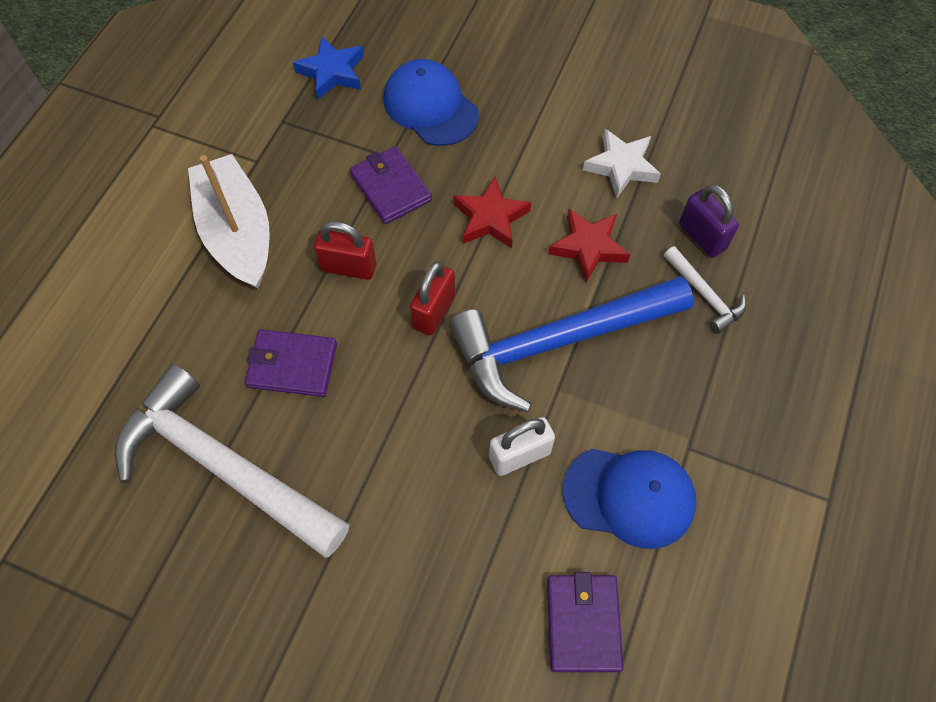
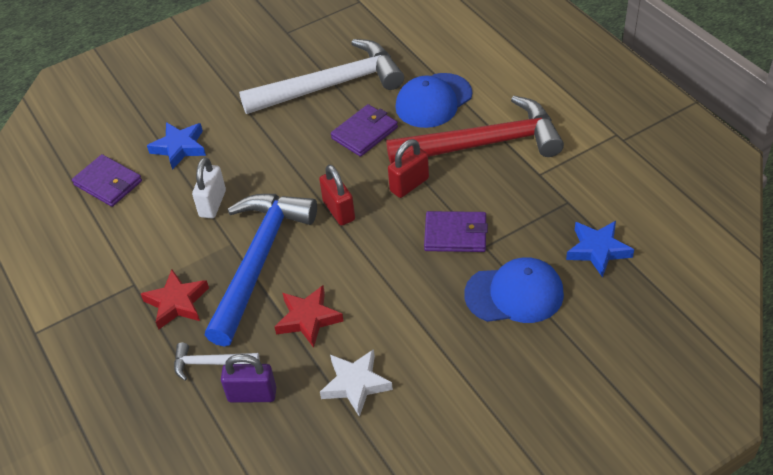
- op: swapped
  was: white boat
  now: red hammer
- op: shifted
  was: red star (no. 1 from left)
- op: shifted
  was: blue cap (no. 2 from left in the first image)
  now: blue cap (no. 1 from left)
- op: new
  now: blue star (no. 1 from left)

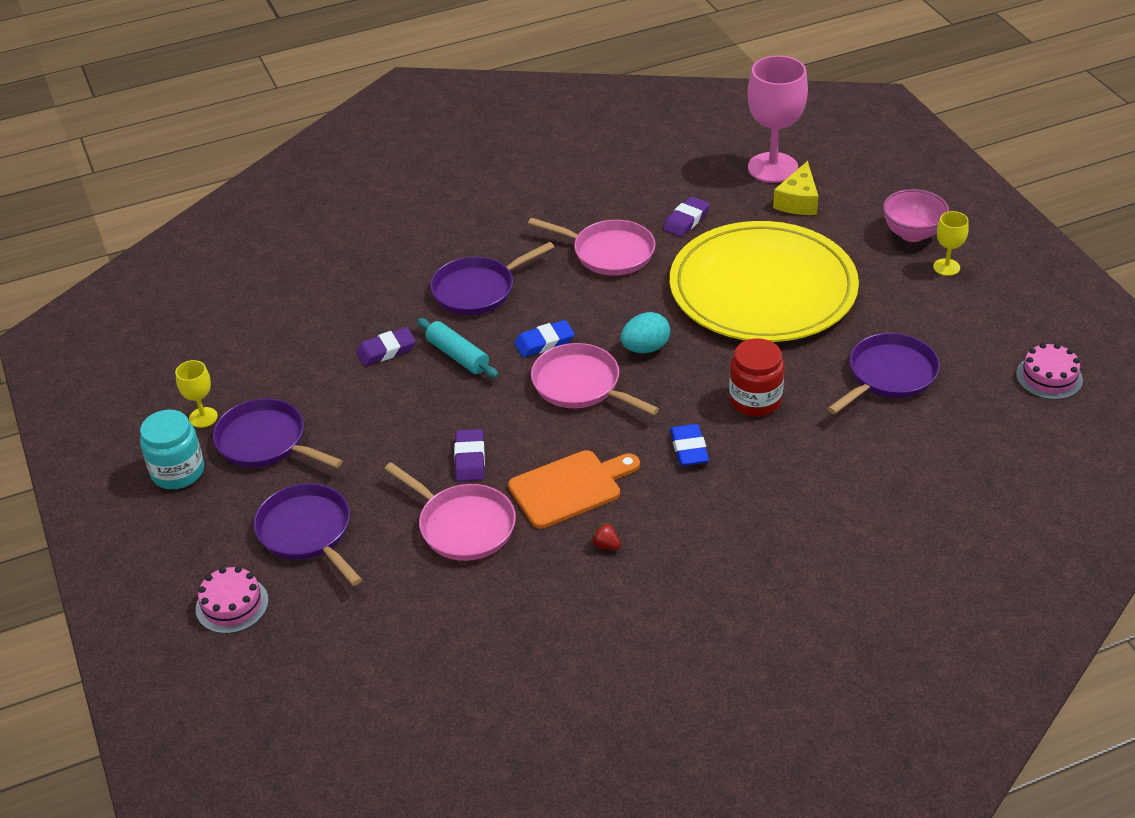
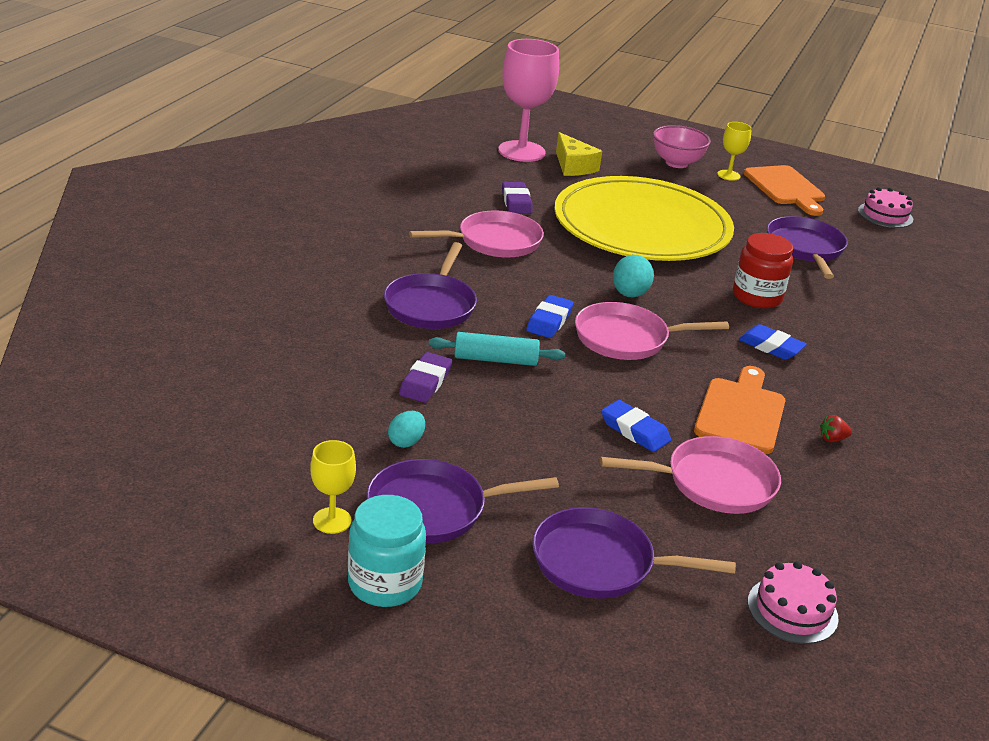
- op: repainted
  was: purple eraser (no. 2 from left)
  now: blue eraser (no. 2 from left)
- op: shifted
  was: pink cake (no. 1 from left)
- op: new
  now: orange cutting board (no. 2 from left)
- op: new
  now: turquoise egg (no. 1 from left)

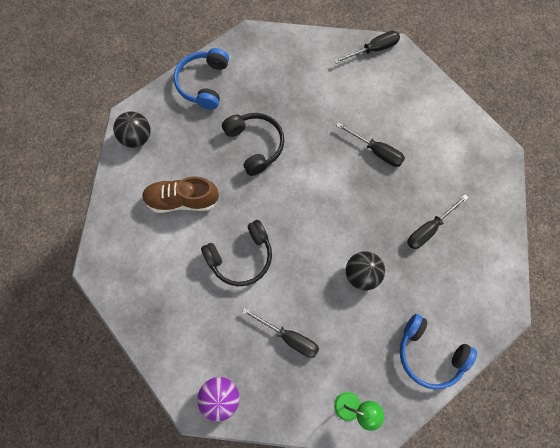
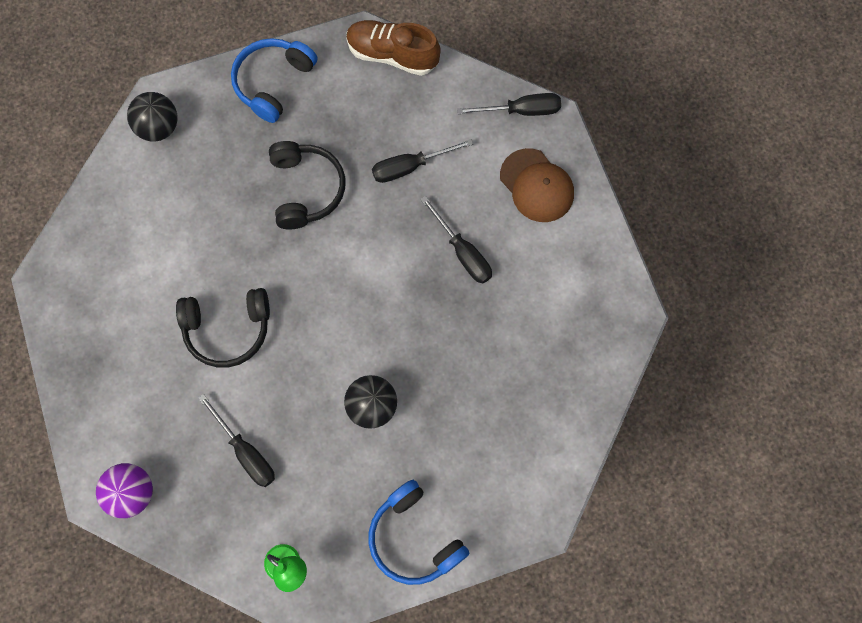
- op: shifted
  was: brown shoe
- op: shifted
  was: black screwdriver (no. 4 from left in the first image)
  now: black screwdriver (no. 2 from left)
- op: new
  now: brown cap

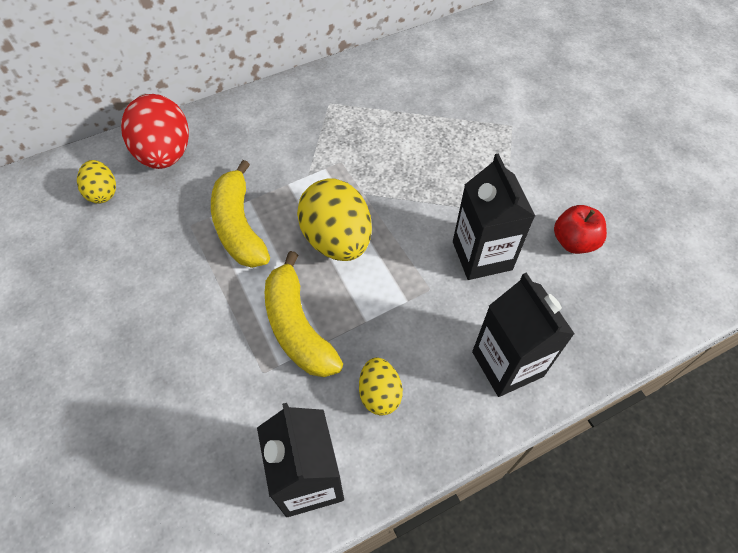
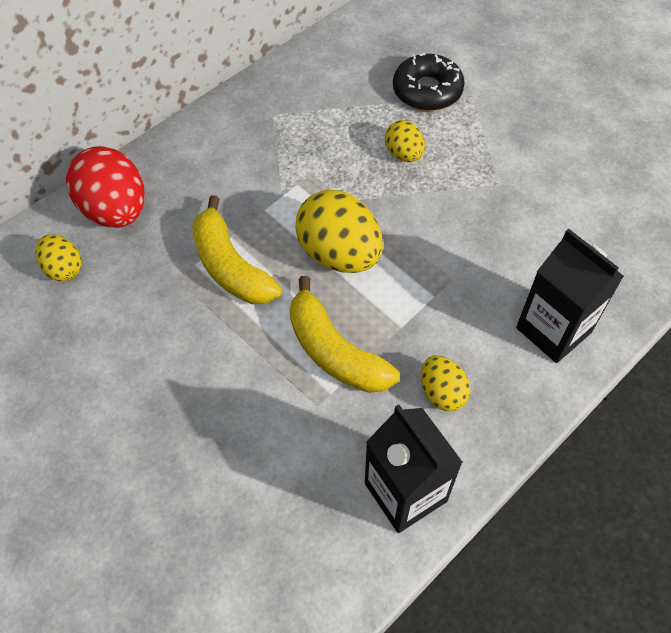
- op: gone
  was: black carton (no. 2 from left)
- op: gone
  was: red apple
- op: new
  now: black donut
- op: new
  now: yellow egg (no. 3 from left)

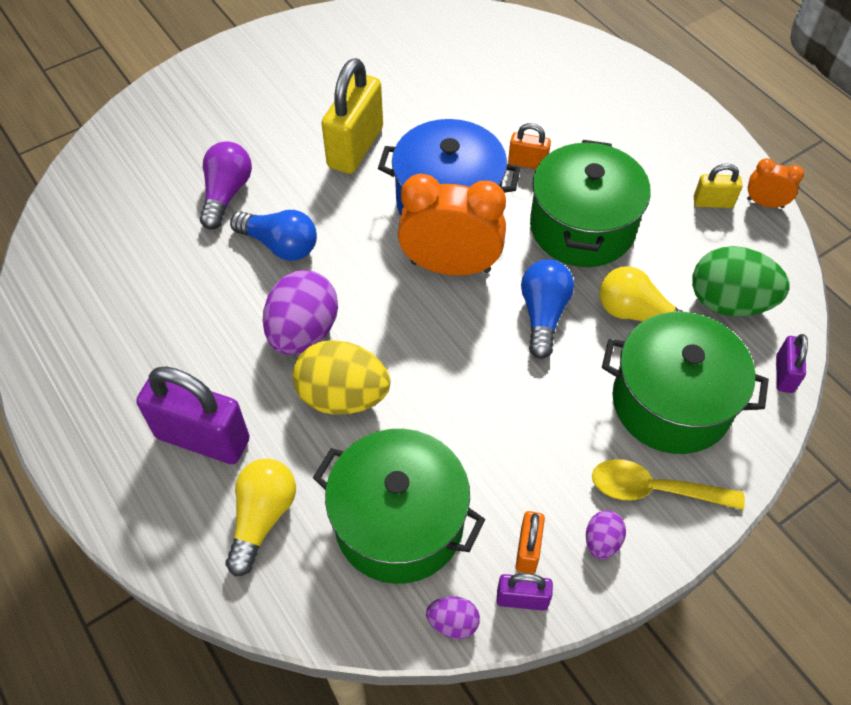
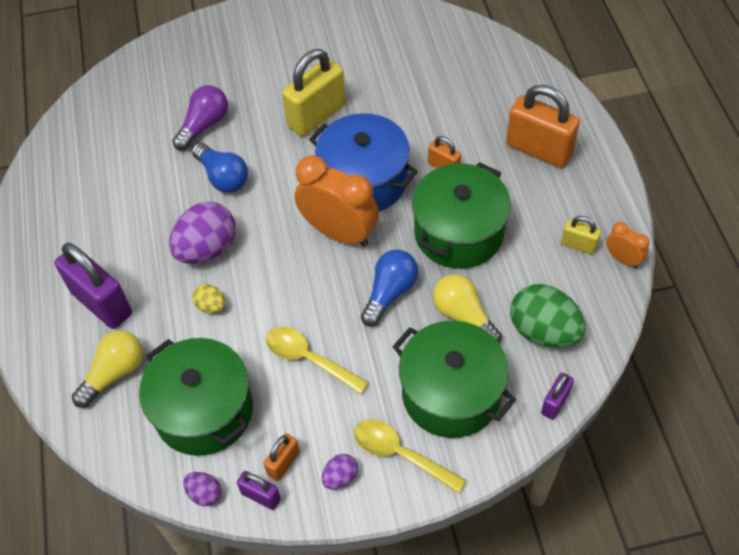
- op: scaled
  was: yellow egg
  ratio: 0.48
- op: new
  now: orange padlock (no. 3 from left)
- op: new
  now: yellow spoon (no. 1 from left)

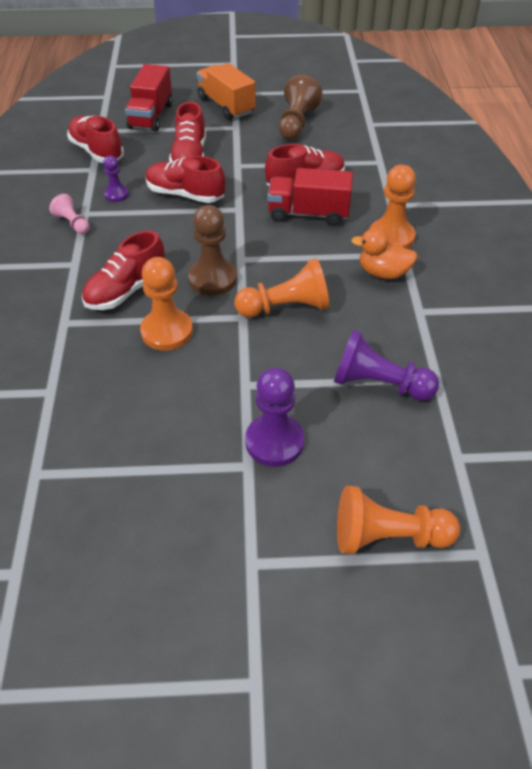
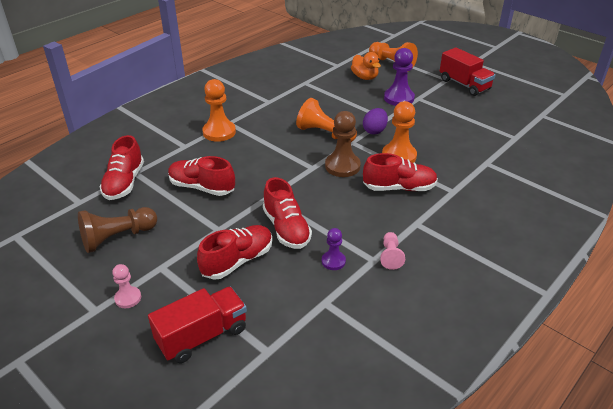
- op: swapped
  was: orange truck
  now: pink pawn (no. 1 from left)
- op: shifted
  was: red shoe (no. 1 from left)
- op: shifted
  was: red truck (no. 2 from left)
- op: shifted
  was: orange duck
- op: gone
  was: purple pawn (no. 3 from left)
- op: new
  now: purple egg

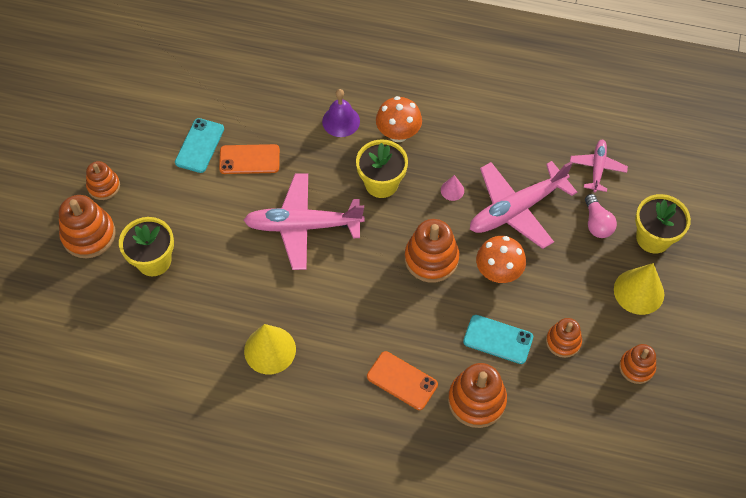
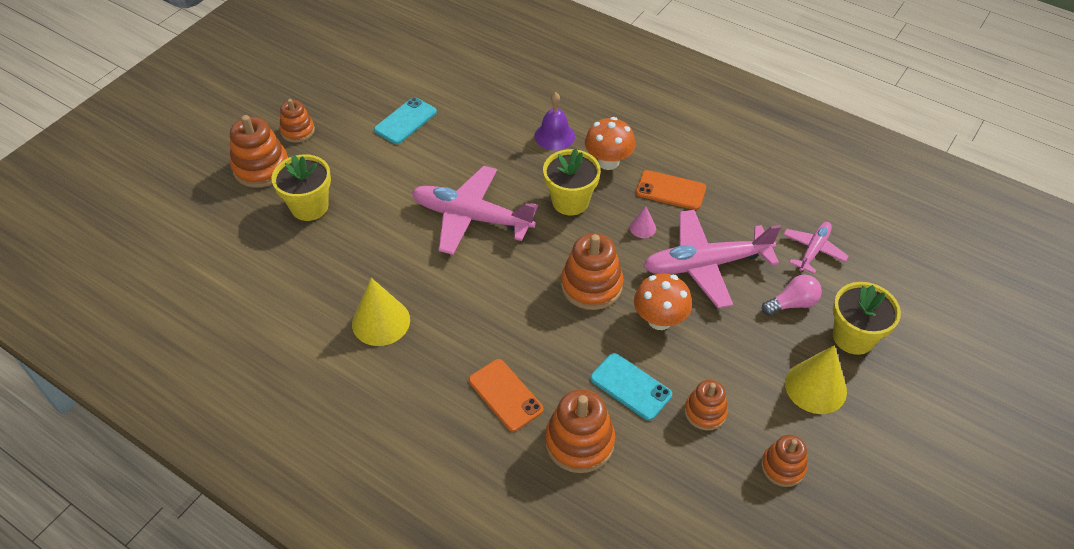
- op: shifted
  was: orange phone (no. 1 from left in the first image)
  now: orange phone (no. 2 from left)
- op: rotated
  was: pink light bulb
  clockwise: -120

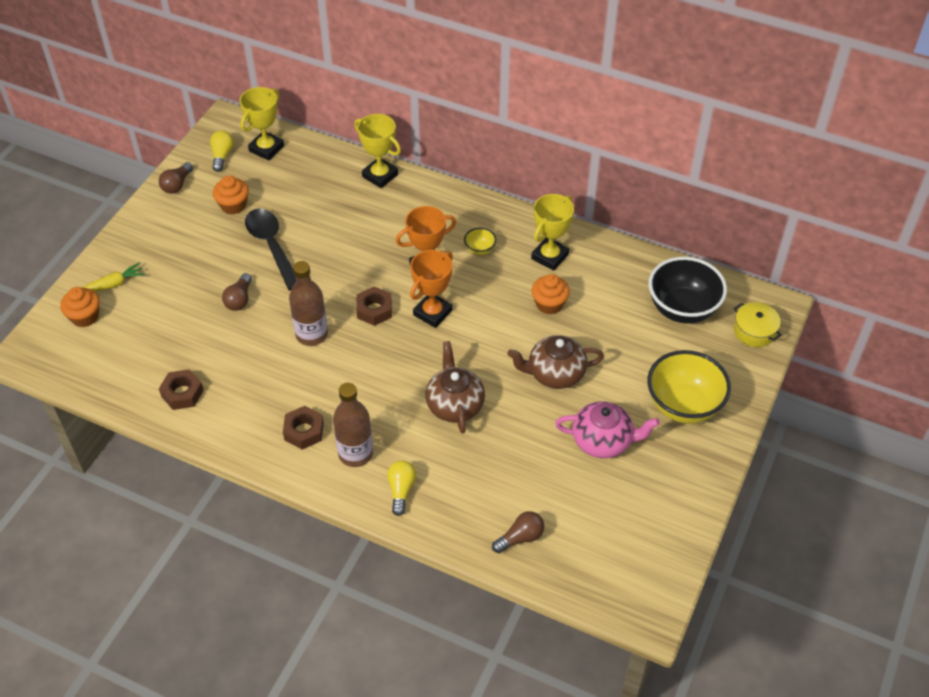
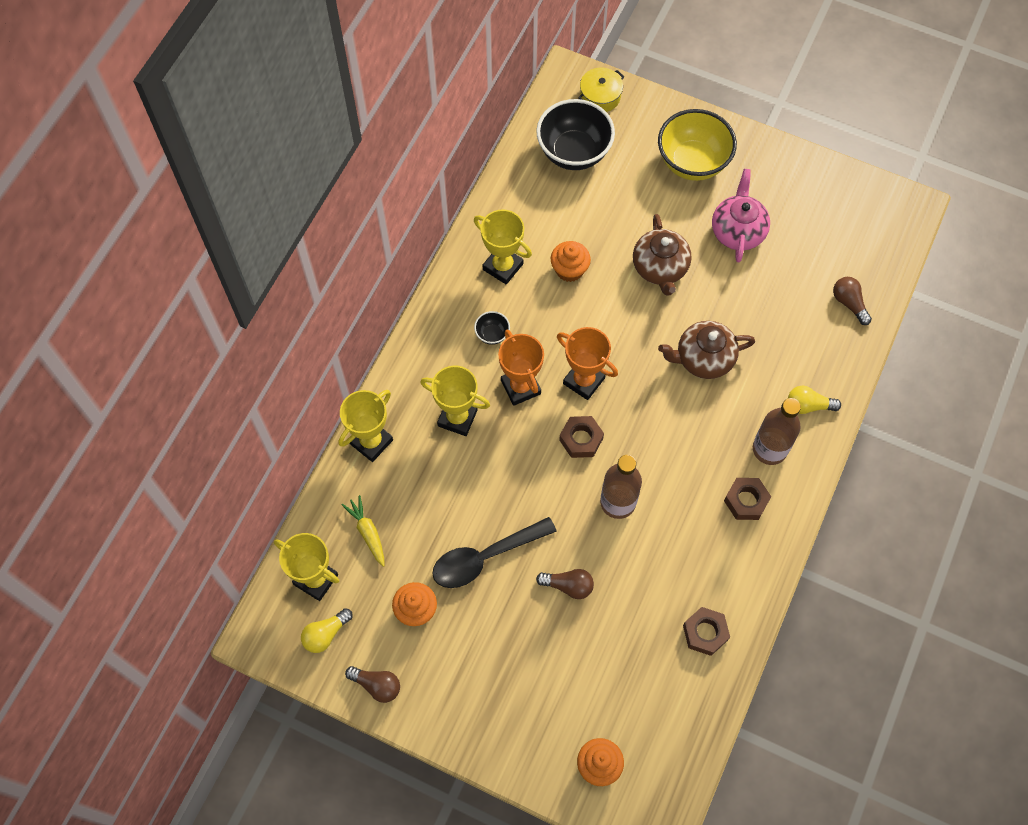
- op: rotated
  was: yellow light bulb (no. 1 from left)
  clockwise: -45
- op: repainted
  was: yellow bowl (no. 1 from left)
  now: black bowl (no. 1 from left)
- op: shifted
  was: yellow carrot
- op: new
  now: yellow trophy (no. 3 from left)

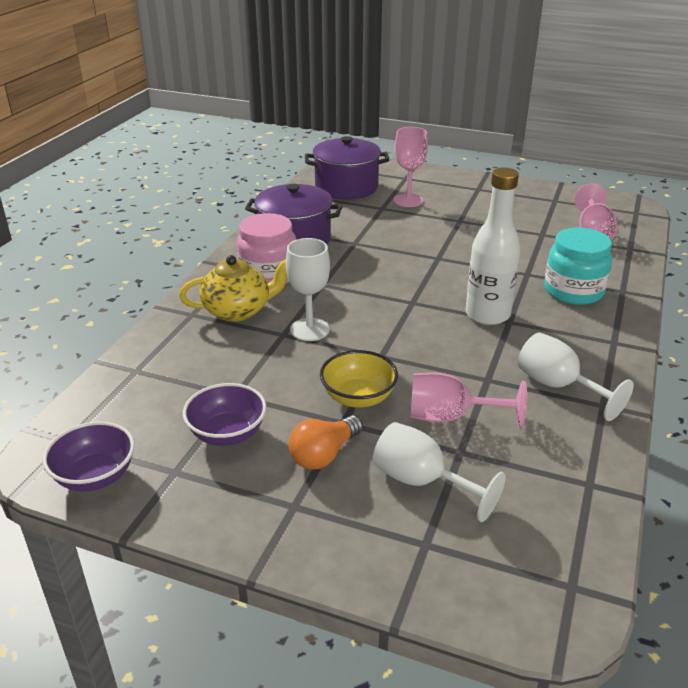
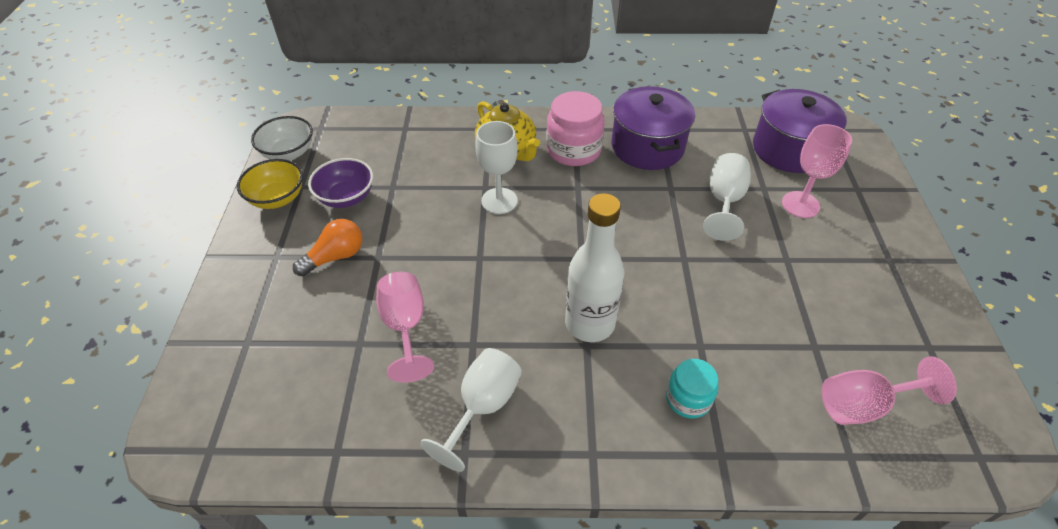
- op: scaled
  was: turquoise jar
  ratio: 0.61
- op: shifted
  was: yellow bowl
- op: rotated
  was: orange light bulb
  clockwise: 120
- op: repainted
  was: purple bowl (no. 1 from left)
  now: white bowl
- op: shifted
  was: white goblet (no. 2 from left in the first image)
  now: white goblet (no. 3 from left)

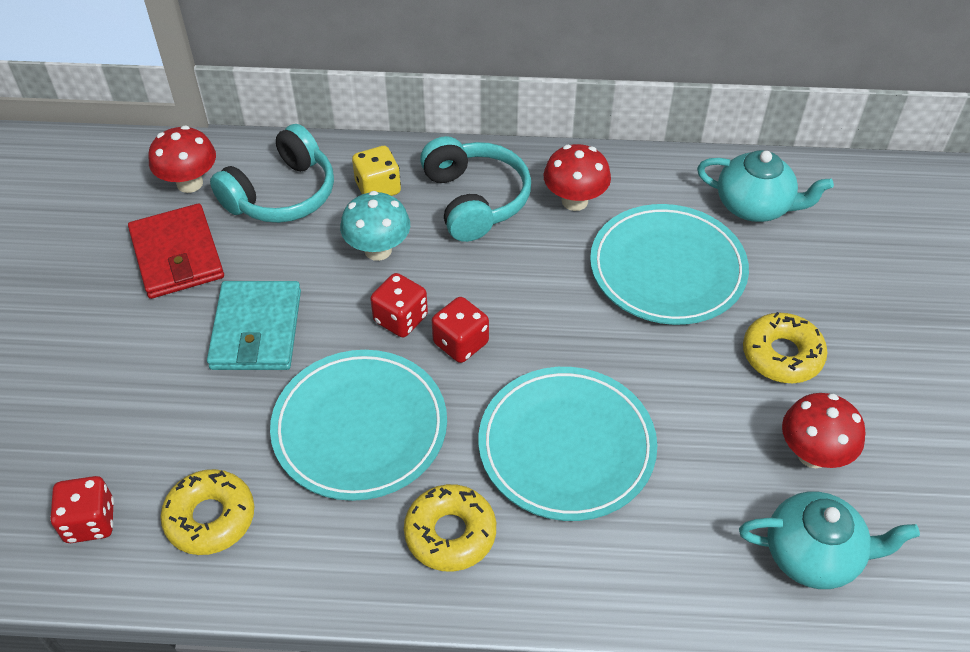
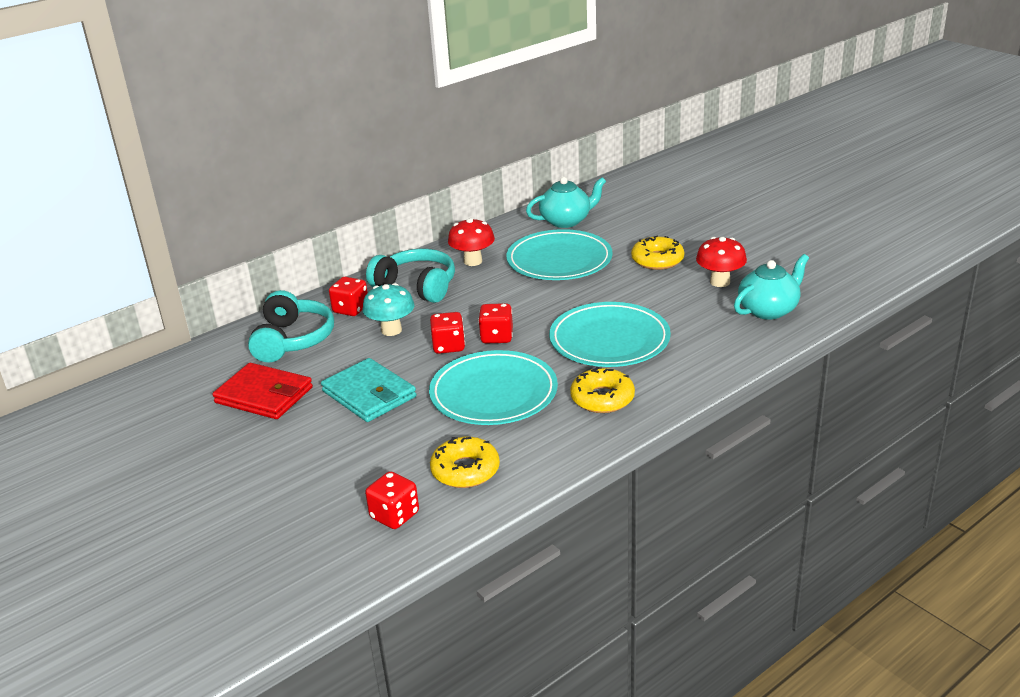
- op: gone
  was: red mushroom (no. 1 from left)
- op: repainted
  was: yellow dice
  now: red dice (no. 1 from left)

